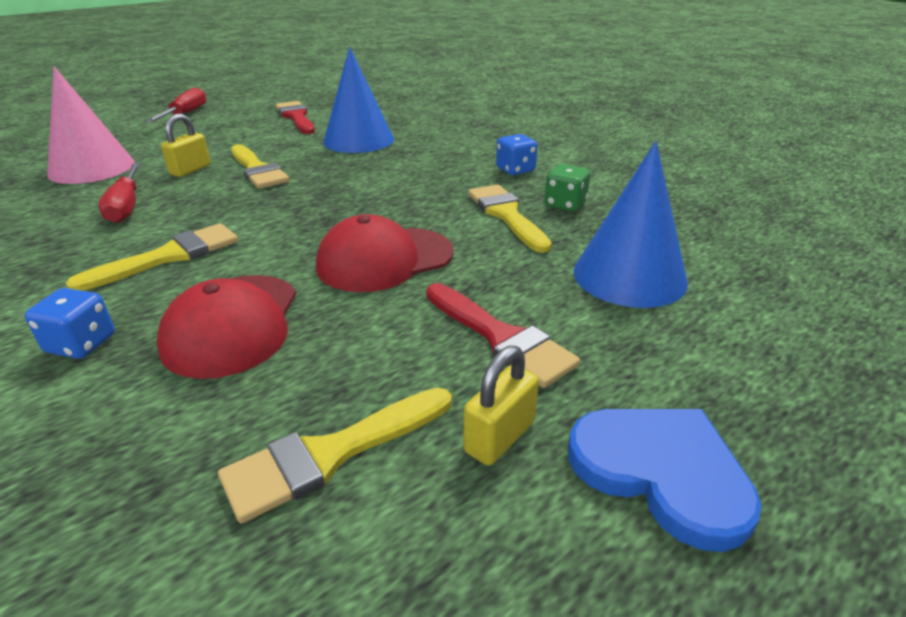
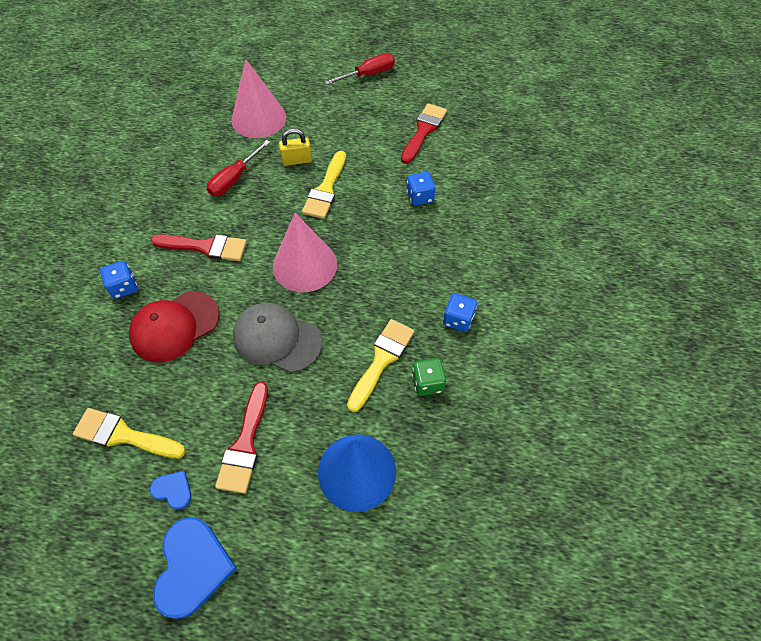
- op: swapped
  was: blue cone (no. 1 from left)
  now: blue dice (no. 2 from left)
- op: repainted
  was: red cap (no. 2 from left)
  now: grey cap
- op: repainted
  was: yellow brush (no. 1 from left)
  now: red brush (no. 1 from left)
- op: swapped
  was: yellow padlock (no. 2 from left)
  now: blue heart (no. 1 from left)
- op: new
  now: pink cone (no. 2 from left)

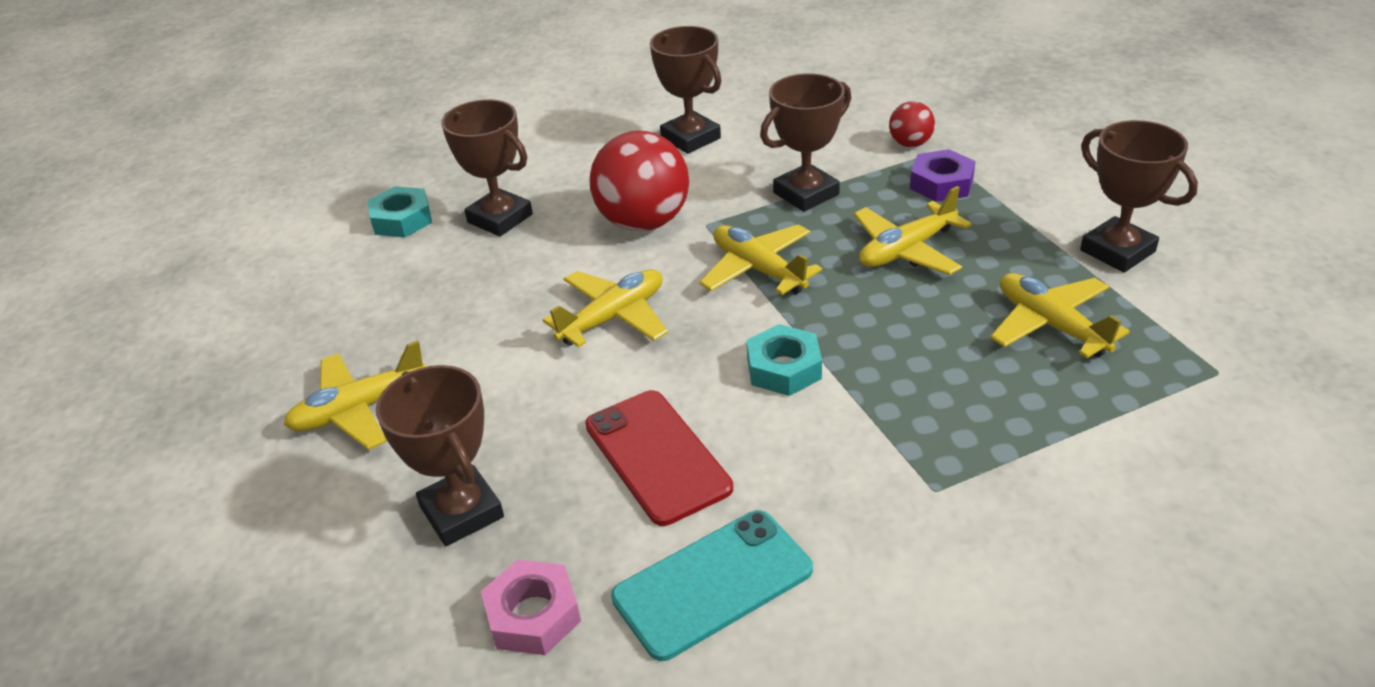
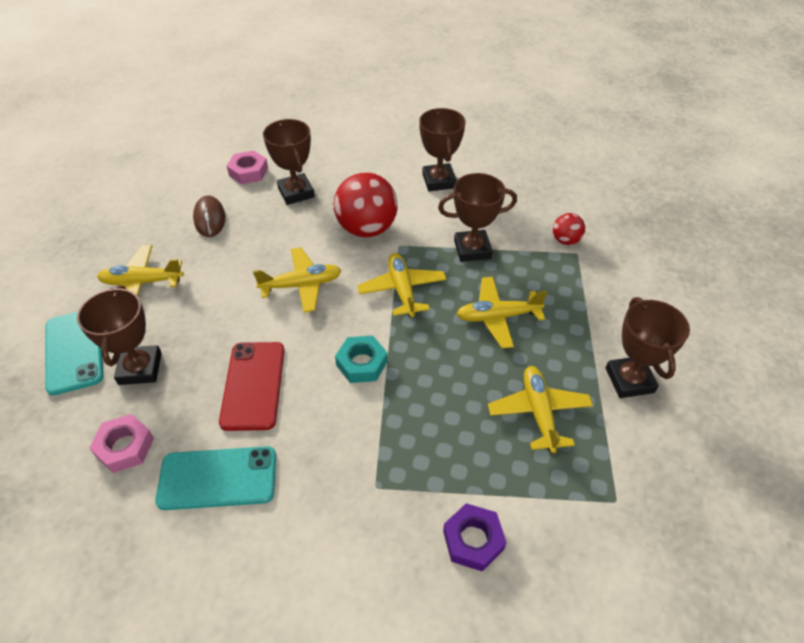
- op: shifted
  was: purple nut
- op: repainted
  was: turquoise nut (no. 1 from left)
  now: pink nut (no. 2 from left)
- op: new
  now: brown mouse
- op: new
  now: turquoise phone (no. 1 from left)

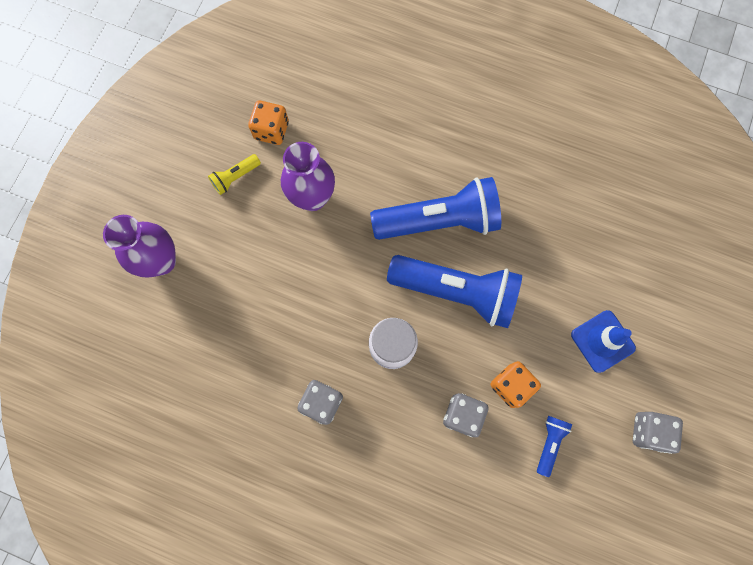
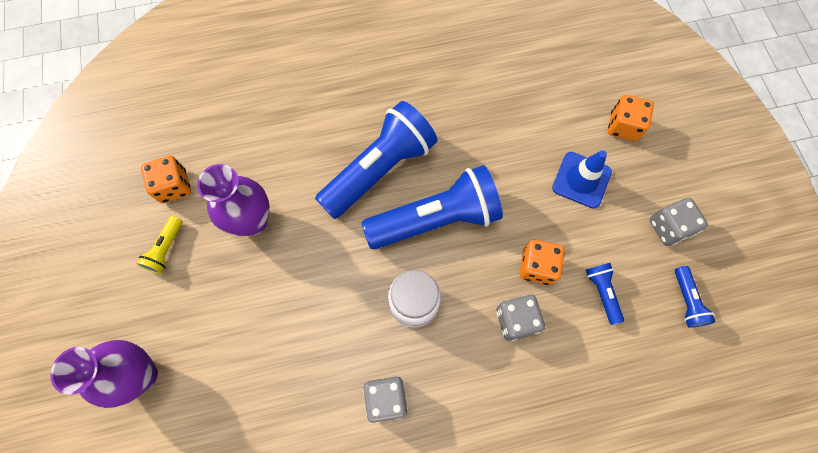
- op: new
  now: orange dice (no. 3 from left)
- op: new
  now: blue flashlight (no. 4 from left)

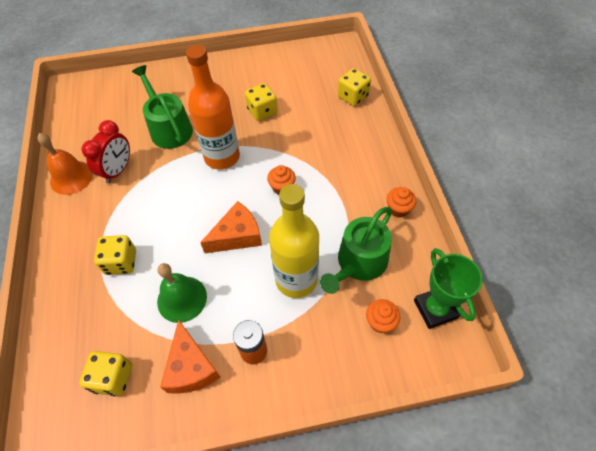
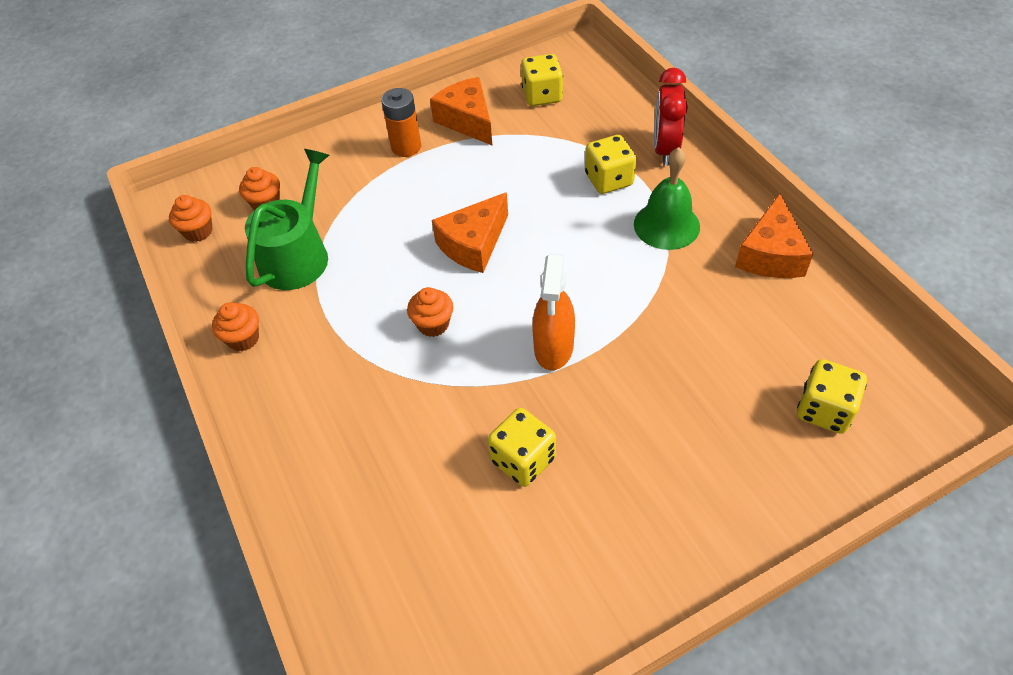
- op: swapped
  was: orange bottle
  now: orange spray bottle
- op: gone
  was: green watering can (no. 1 from left)
- op: shifted
  was: yellow dice (no. 4 from left)
- op: shifted
  was: red clock
- op: swapped
  was: orange bell
  now: orange cheese (no. 3 from left)
- op: gone
  was: yellow bottle
- op: swapped
  was: green trophy
  now: orange cupcake (no. 1 from left)
- op: shifted
  was: green bell

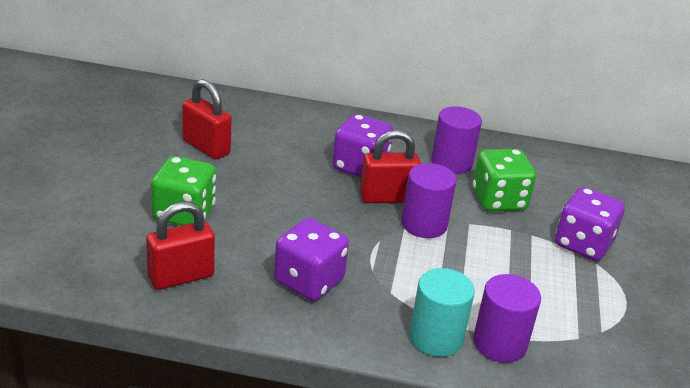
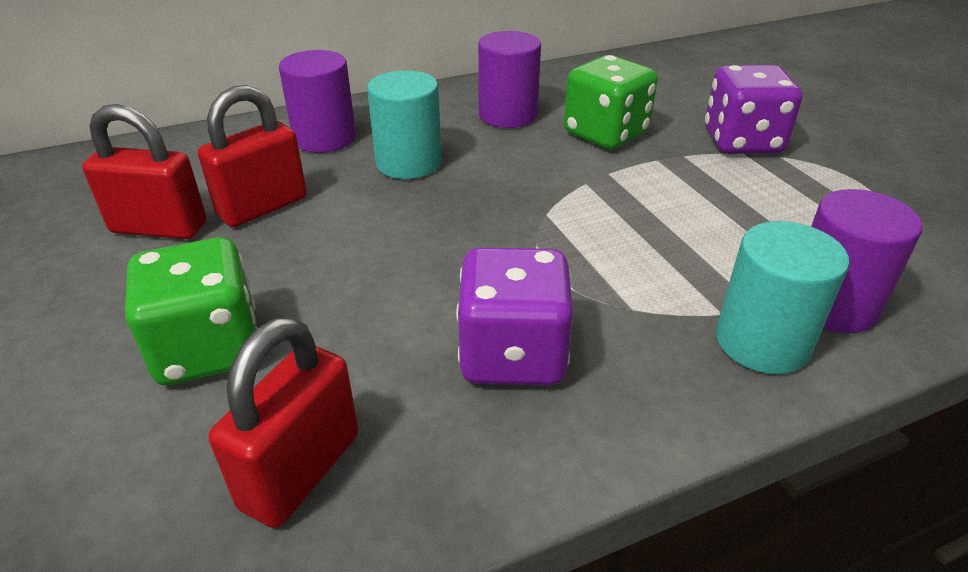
- op: swapped
  was: purple dice (no. 2 from left)
  now: turquoise cylinder (no. 1 from left)
- op: shifted
  was: red padlock (no. 3 from left in the first image)
  now: red padlock (no. 2 from left)
- op: shifted
  was: purple cylinder (no. 1 from left)

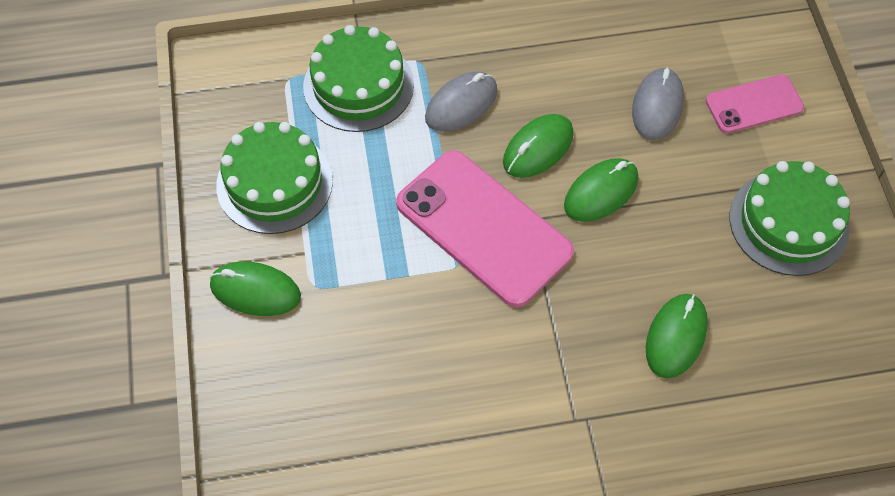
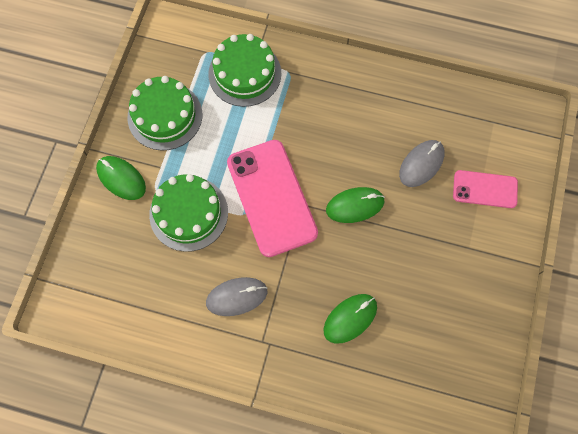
- op: shifted
  was: grey mouse (no. 1 from left)
- op: gone
  was: green mouse (no. 2 from left)
- op: shifted
  was: green cake (no. 3 from left in the first image)
  now: green cake (no. 2 from left)

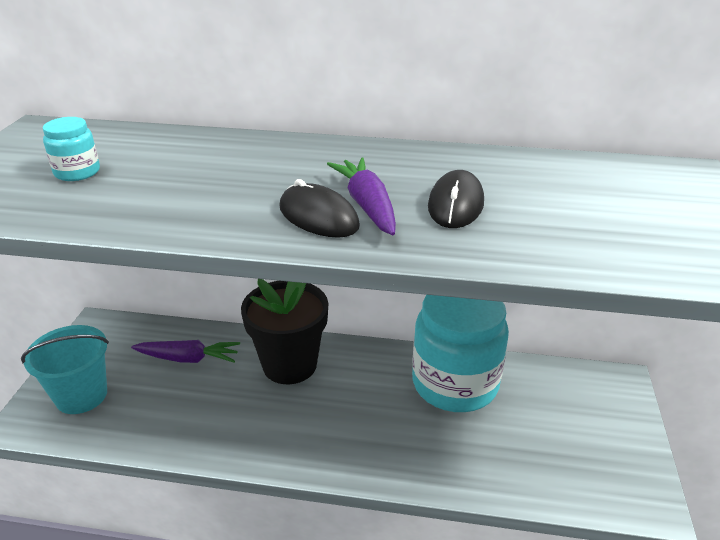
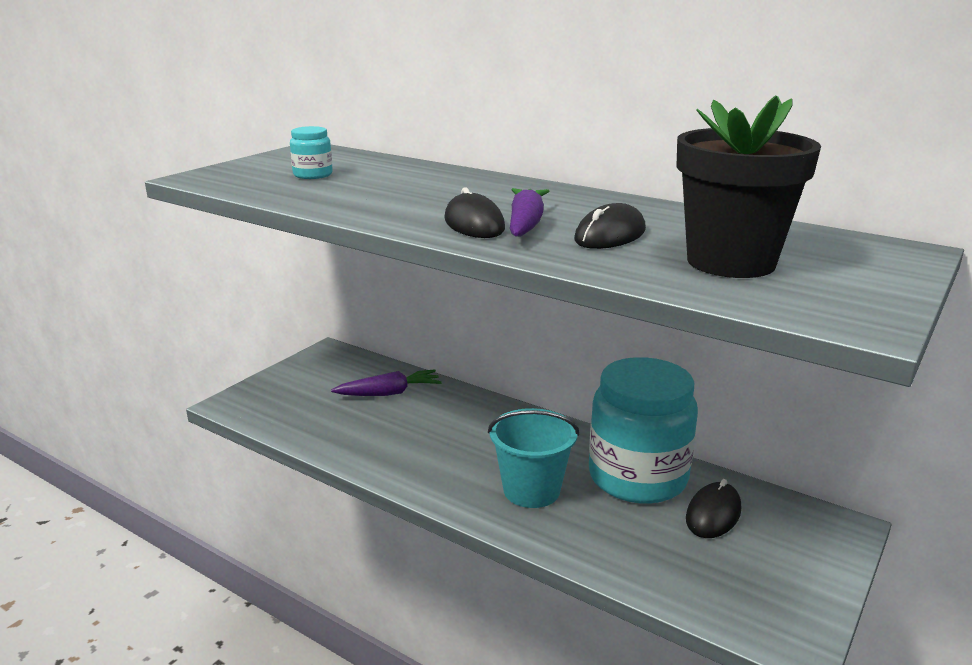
- op: shifted
  was: black flower pot
- op: shifted
  was: turquoise bucket
- op: rotated
  was: purple carrot (no. 1 from left)
  clockwise: -45
- op: new
  now: black mouse (no. 3 from left)

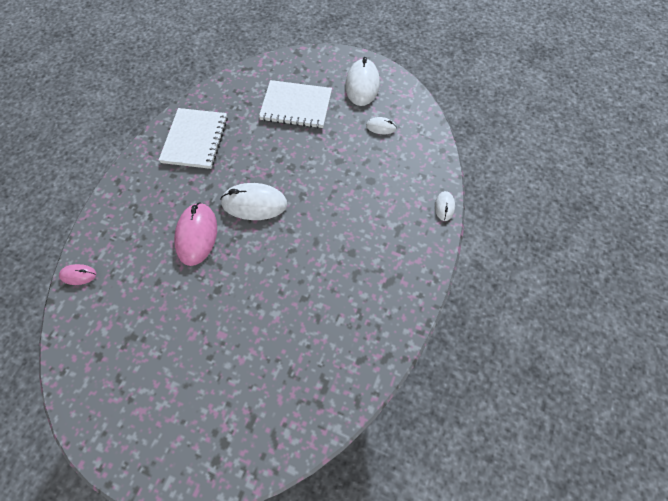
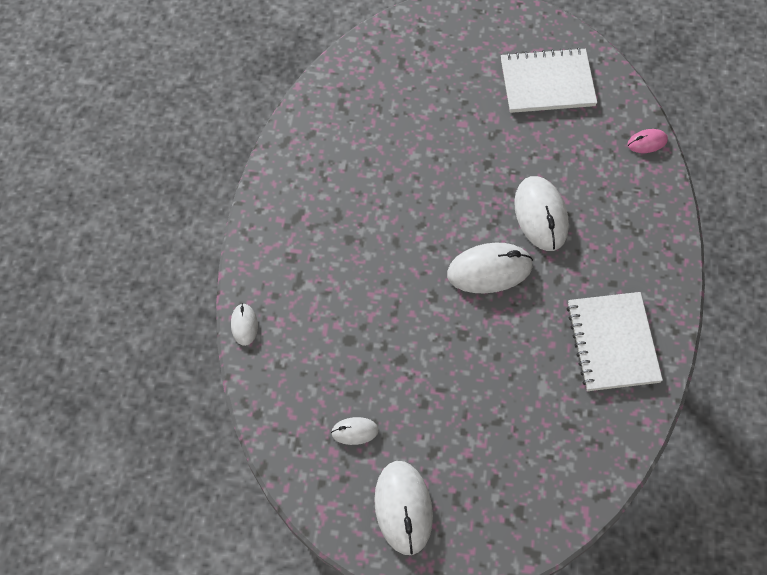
- op: shifted
  was: white notebook (no. 2 from left in the first image)
  now: white notebook (no. 1 from left)
- op: repainted
  was: pink mouse (no. 2 from left)
  now: white mouse (no. 5 from left)

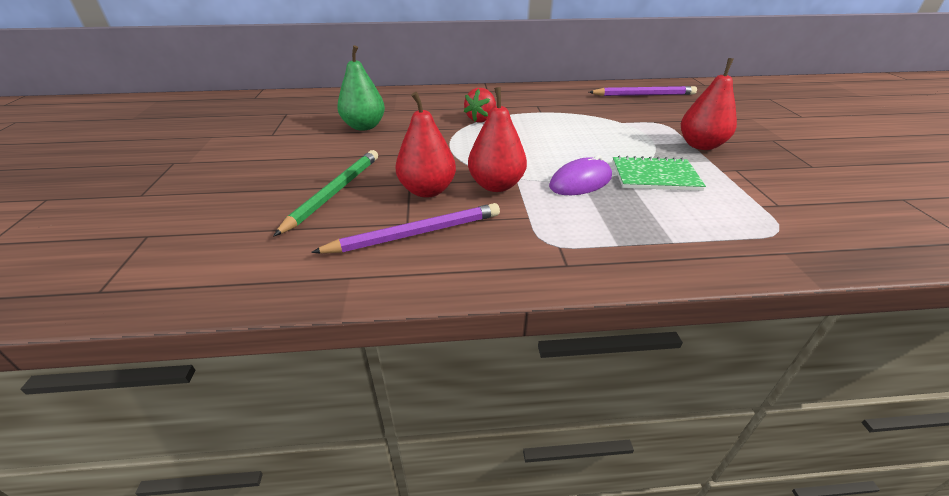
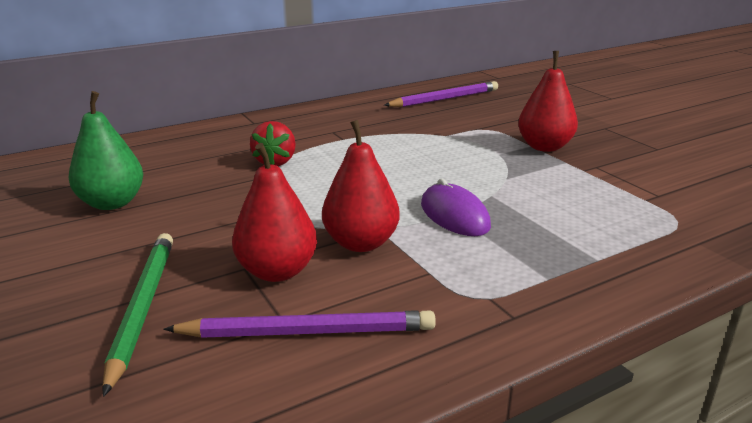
- op: rotated
  was: purple mouse
  clockwise: -60
- op: gone
  was: green notebook
- op: rotated
  was: purple pencil (no. 1 from left)
  clockwise: 45

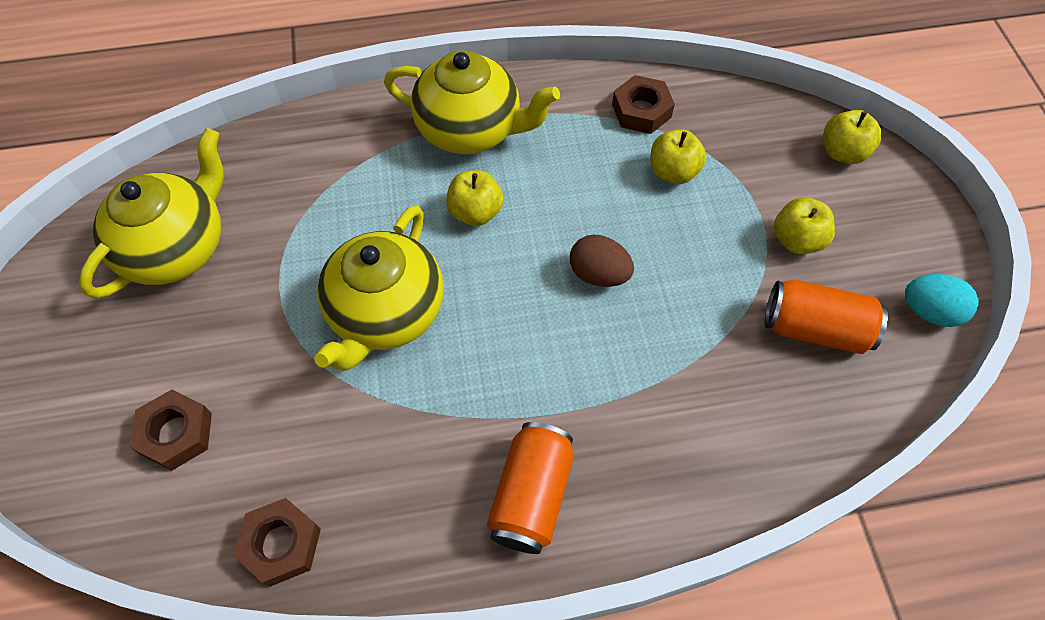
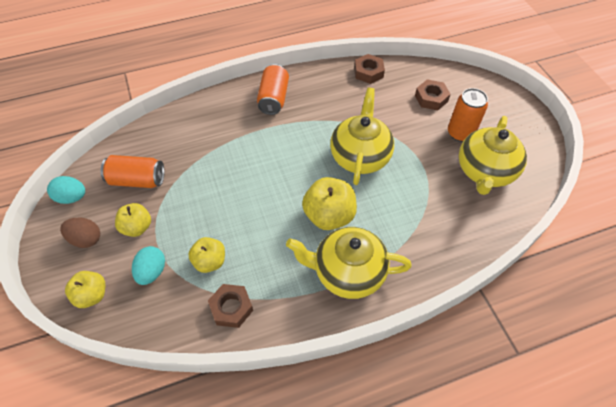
- op: scaled
  was: yellow apple (no. 1 from left in the first image)
  ratio: 1.58
- op: shifted
  was: brown egg
- op: new
  now: orange can (no. 3 from left)
- op: new
  now: turquoise egg (no. 2 from left)

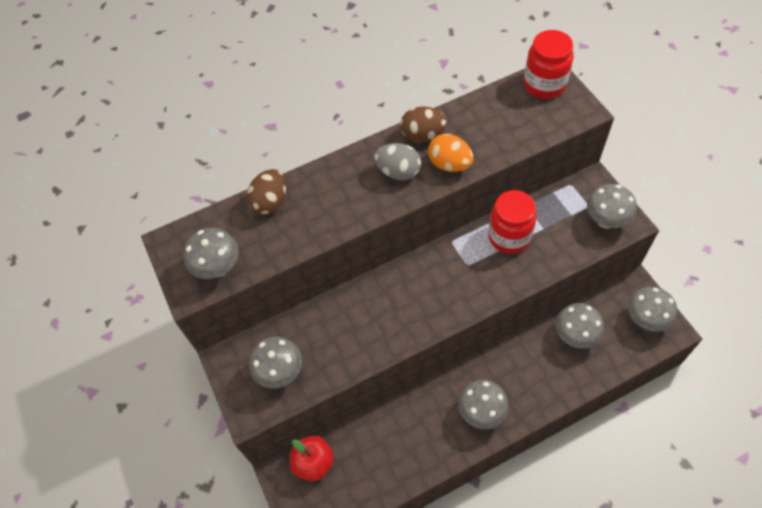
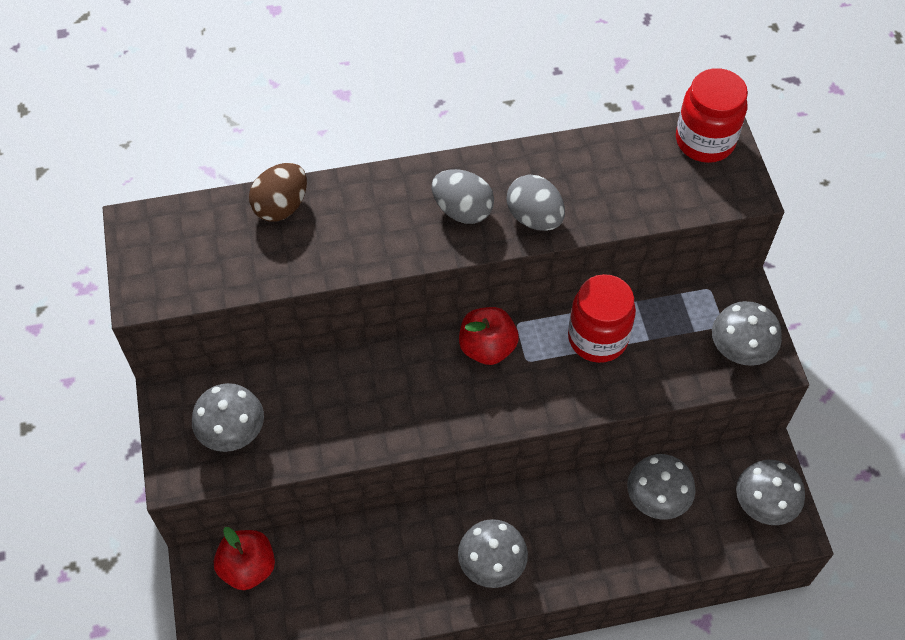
- op: gone
  was: brown egg (no. 2 from left)
- op: repainted
  was: orange egg
  now: grey egg (no. 2 from left)
- op: gone
  was: grey mushroom (no. 1 from left)
- op: new
  now: red apple (no. 2 from left)

